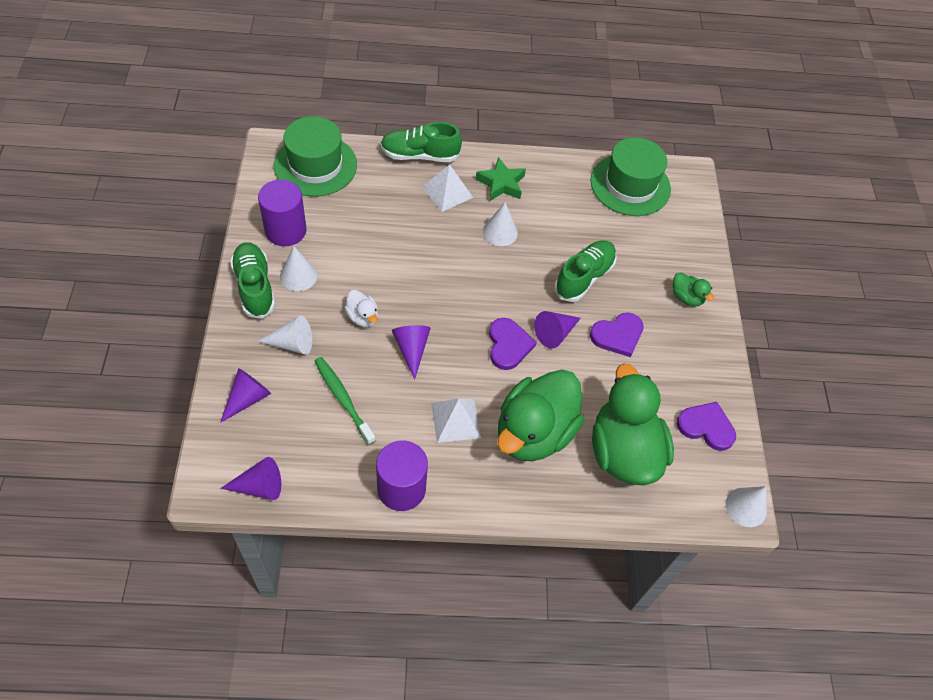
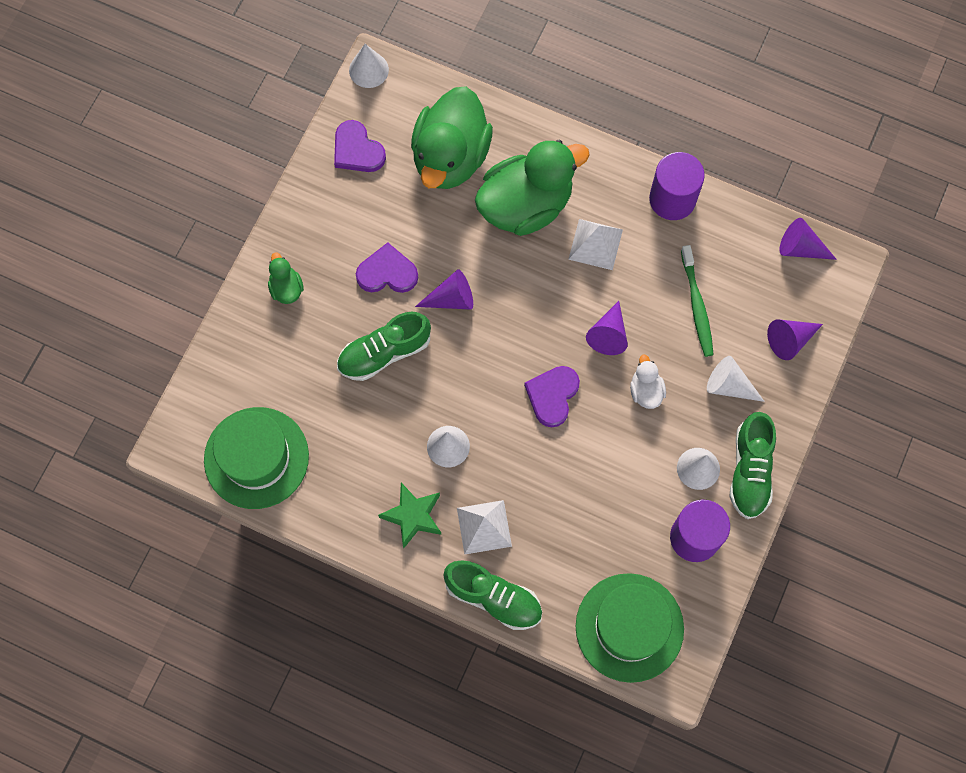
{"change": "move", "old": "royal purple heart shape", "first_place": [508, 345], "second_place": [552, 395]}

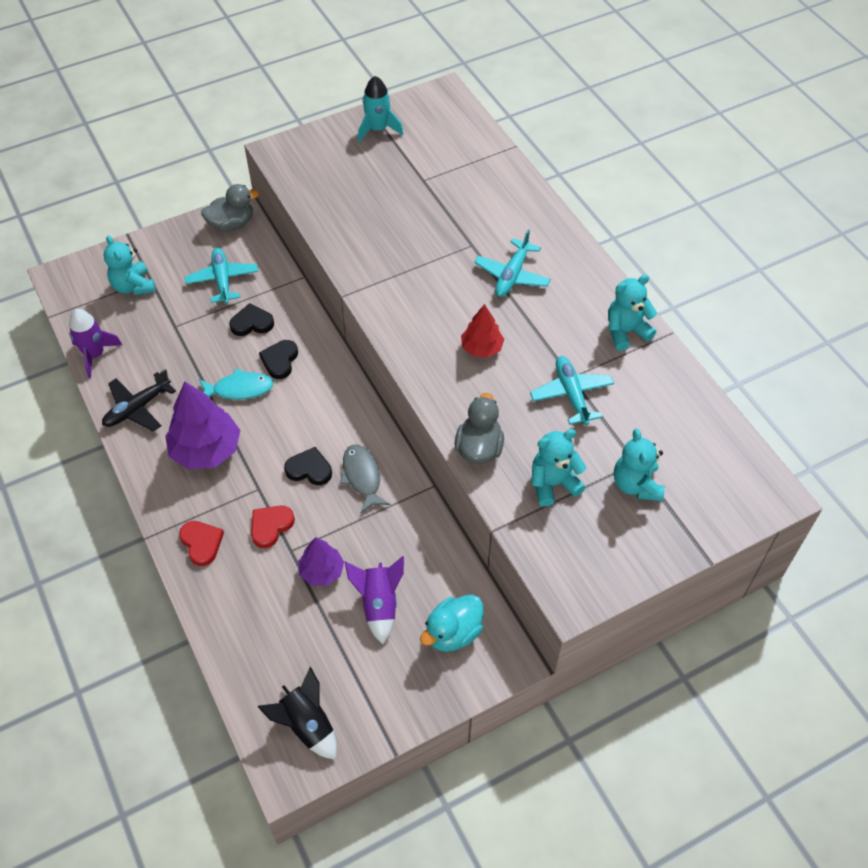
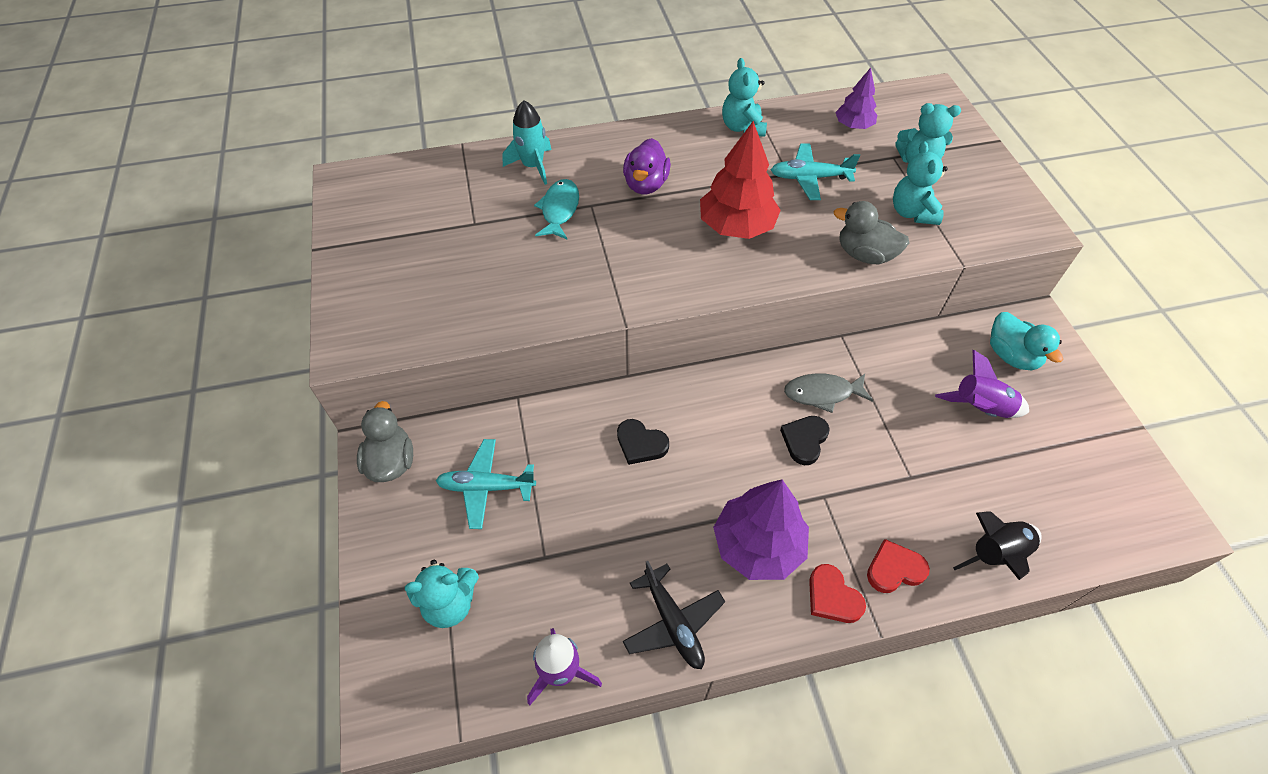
{"change": "move", "old": "turquoise fish", "first_place": [239, 389], "second_place": [559, 210]}
{"change": "delete", "old": "ebony heart shape", "first_place": [252, 323]}
{"change": "move", "old": "crimson heart shape", "first_place": [270, 526], "second_place": [832, 597]}
{"change": "move", "old": "ebony spaceship", "first_place": [307, 725], "second_place": [996, 554]}
{"change": "move", "old": "royal purple toy tree", "first_place": [322, 571], "second_place": [853, 126]}
{"change": "move", "old": "turquoise spaceship", "first_place": [377, 129], "second_place": [533, 166]}
{"change": "resize", "old": "crimson toy tree", "first_place": [481, 348], "second_place": [736, 226], "factor": 1.72}
{"change": "replace", "old": "turquoise toy plane", "new": "royal purple duck", "first_place": [512, 275], "second_place": [646, 184]}

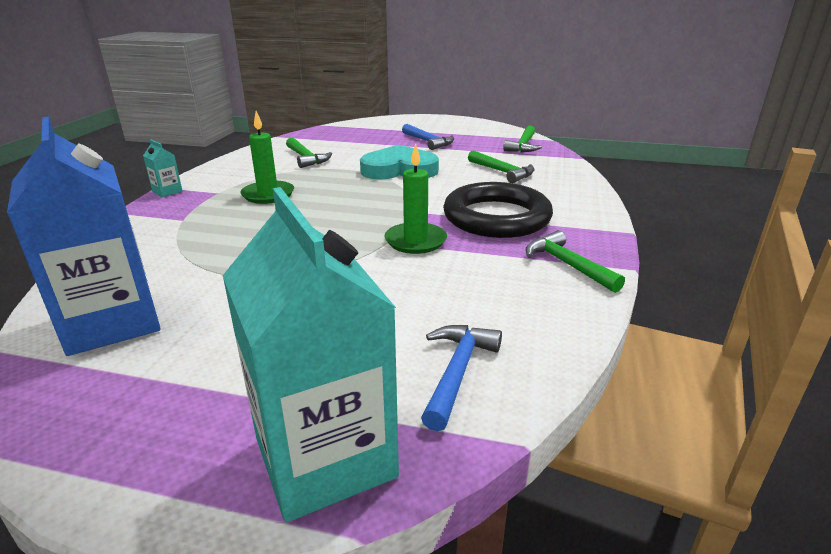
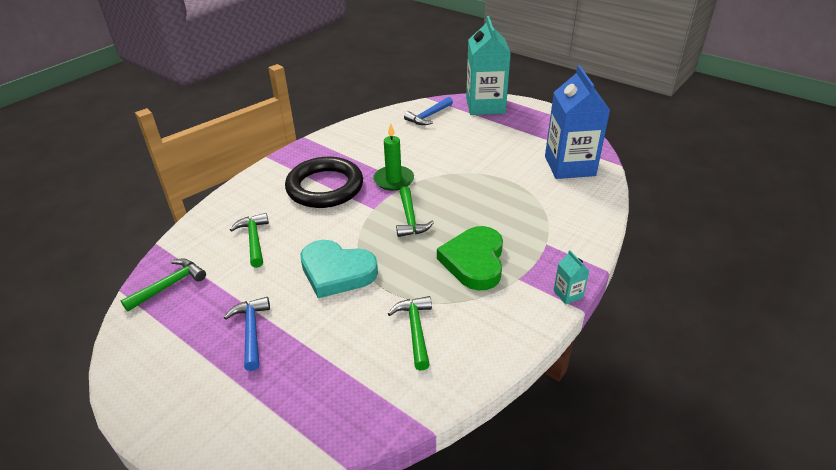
{"change": "replace", "old": "green pillar candle", "new": "green heart shape", "first_place": [268, 195], "second_place": [474, 261]}
{"change": "move", "old": "green hammer", "first_place": [567, 265], "second_place": [410, 219]}

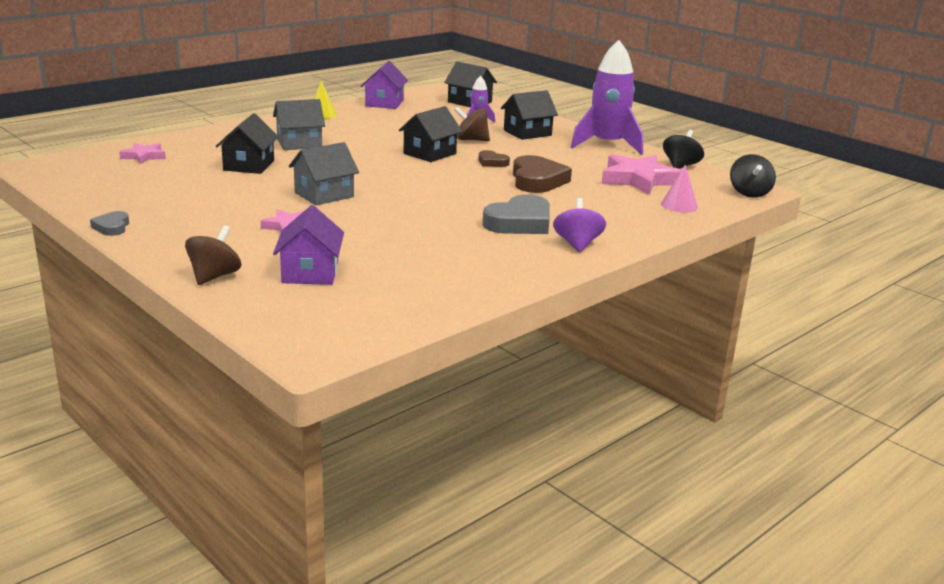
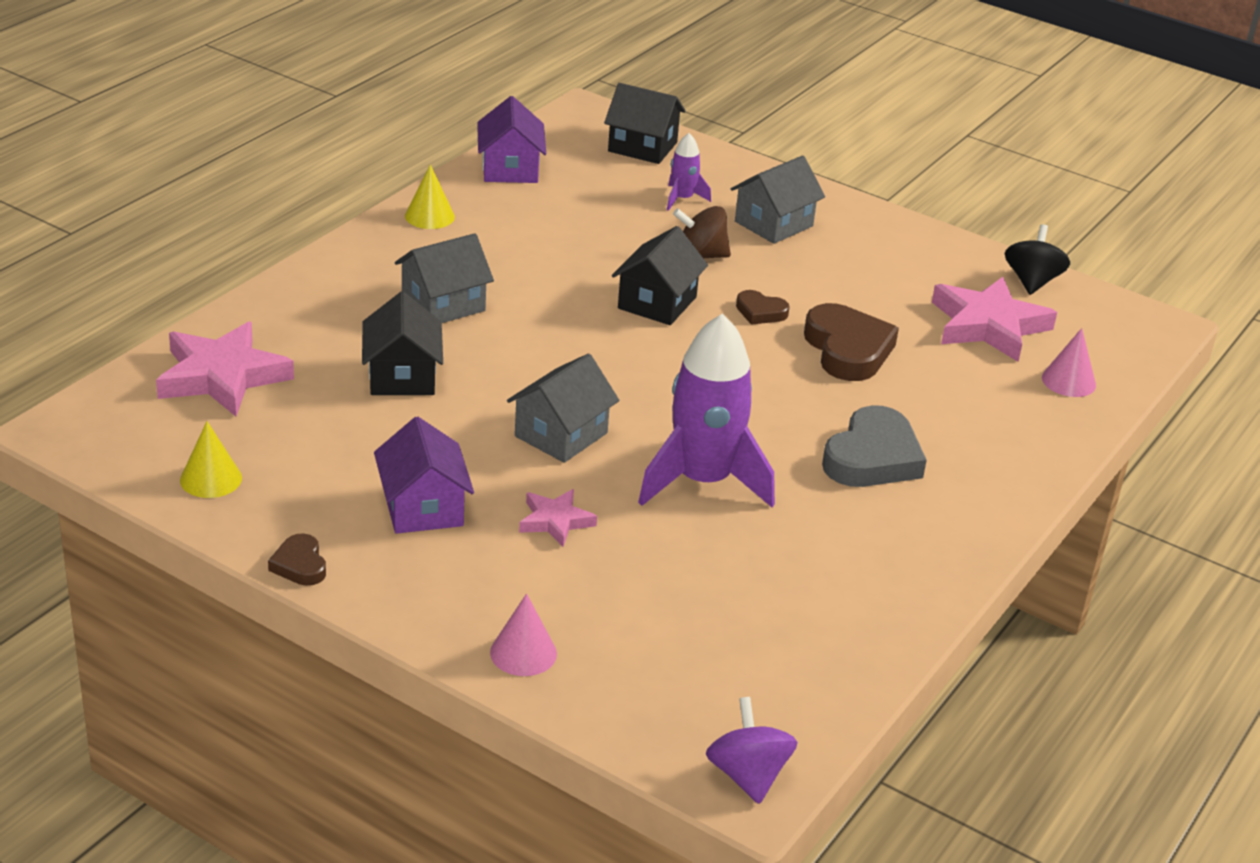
{"change": "recolor", "old": "gray heart shape", "new": "russet heart shape", "first_place": [112, 227], "second_place": [300, 565]}
{"change": "resize", "old": "rose-pink five-pointed star", "first_place": [144, 156], "second_place": [222, 376], "factor": 1.87}
{"change": "replace", "old": "russet toy top", "new": "rose-pink solid cone", "first_place": [214, 276], "second_place": [523, 653]}
{"change": "move", "old": "royal purple cottage", "first_place": [310, 272], "second_place": [423, 507]}
{"change": "recolor", "old": "ebony cottage", "new": "gray cottage", "first_place": [527, 133], "second_place": [774, 224]}
{"change": "move", "old": "royal purple toy top", "first_place": [577, 244], "second_place": [748, 775]}
{"change": "move", "old": "royal purple spaceship", "first_place": [607, 145], "second_place": [703, 481]}
{"change": "delete", "old": "ebony toy top", "first_place": [749, 193]}
{"change": "insert", "new": "bright yellow solid cone", "second_place": [211, 479]}

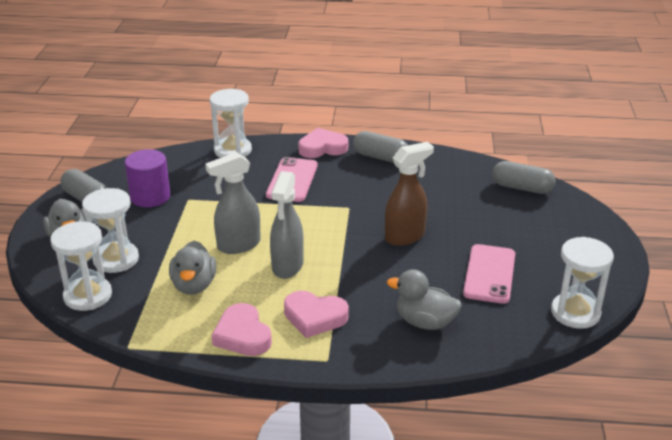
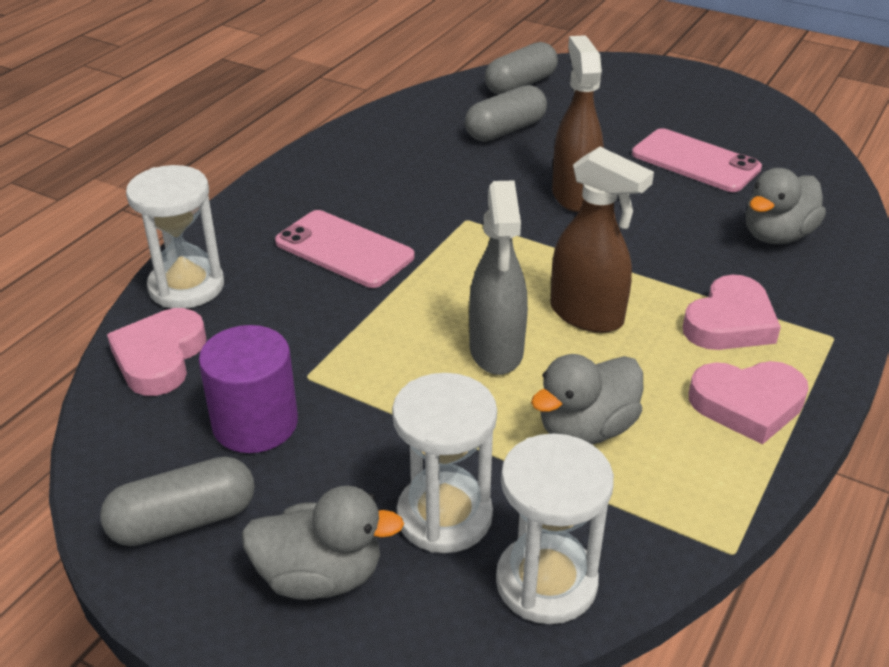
{"change": "rotate", "old": "gray duck", "first_place": [194, 285], "second_place": [586, 429], "degrees": 120}
{"change": "recolor", "old": "gray spray cleaner", "new": "russet spray cleaner", "first_place": [287, 266], "second_place": [587, 315]}
{"change": "move", "old": "rose-pink heart shape", "first_place": [322, 148], "second_place": [160, 357]}
{"change": "move", "old": "gray pill shape", "first_place": [380, 157], "second_place": [505, 130]}
{"change": "delete", "old": "white sand timer", "first_place": [575, 313]}

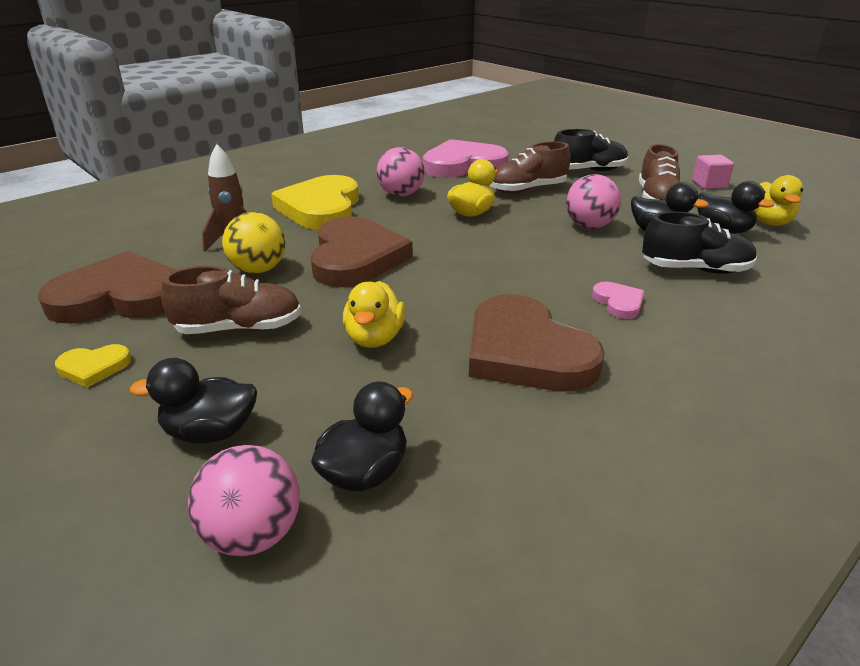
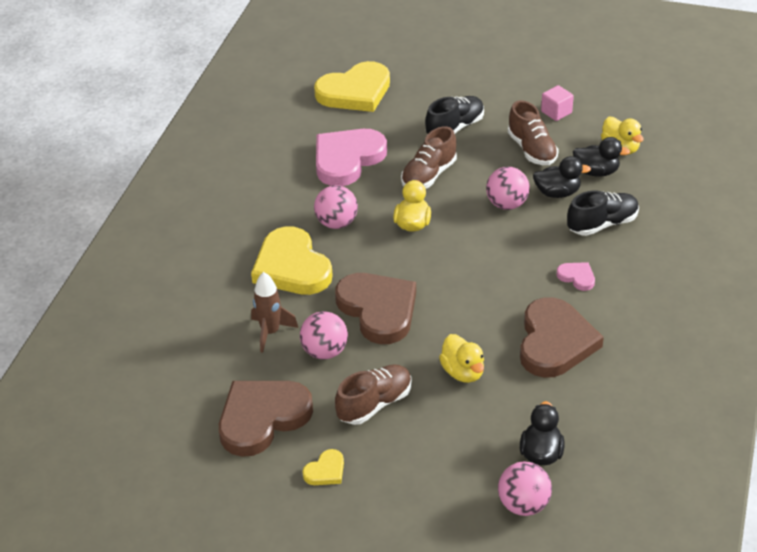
{"change": "delete", "old": "ebony duck", "first_place": [210, 432]}
{"change": "recolor", "old": "bright yellow ball", "new": "rose-pink ball", "first_place": [258, 270], "second_place": [325, 351]}
{"change": "rotate", "old": "russet heart shape", "first_place": [526, 352], "second_place": [555, 342], "degrees": -105}
{"change": "insert", "new": "bright yellow heart shape", "second_place": [355, 92]}

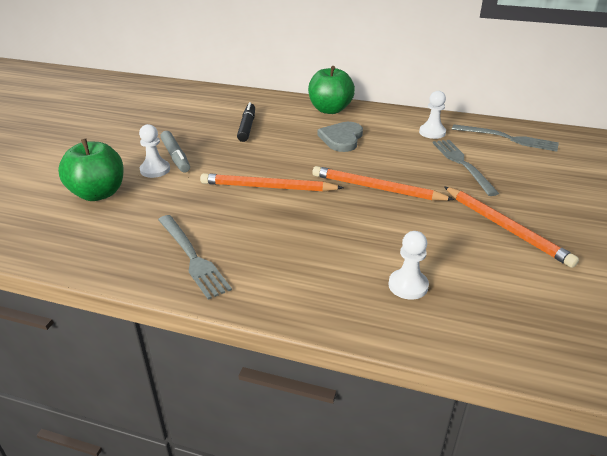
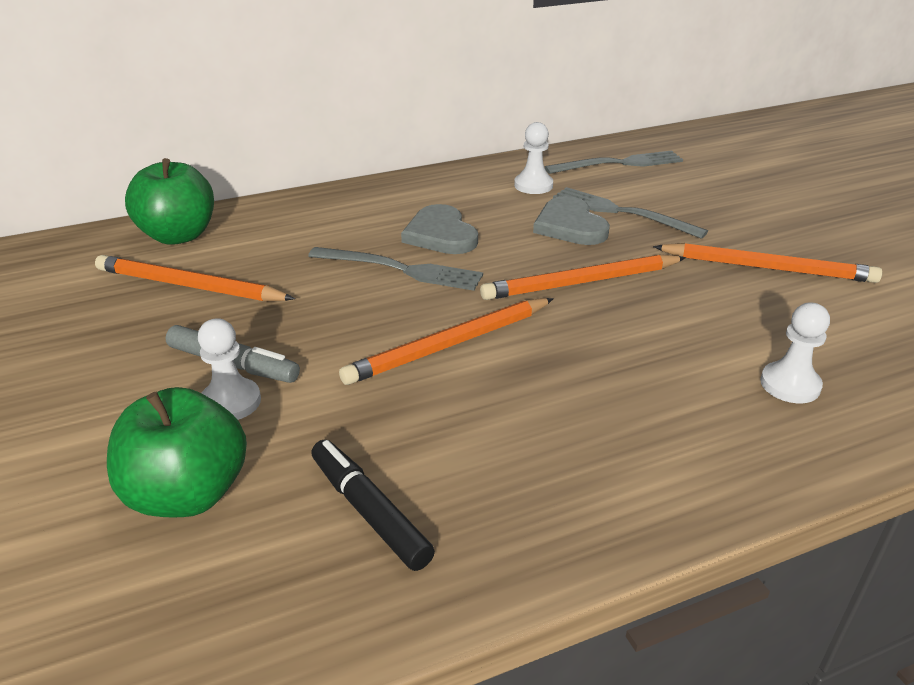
{"change": "move", "old": "gray fork", "first_place": [192, 257], "second_place": [401, 269]}
{"change": "move", "old": "ebony marker", "first_place": [247, 127], "second_place": [369, 511]}
{"change": "move", "old": "green apple", "first_place": [330, 110], "second_place": [178, 236]}
{"change": "insert", "new": "orange lead pencil", "second_place": [190, 286]}
{"change": "insert", "new": "gray heart shape", "second_place": [570, 226]}

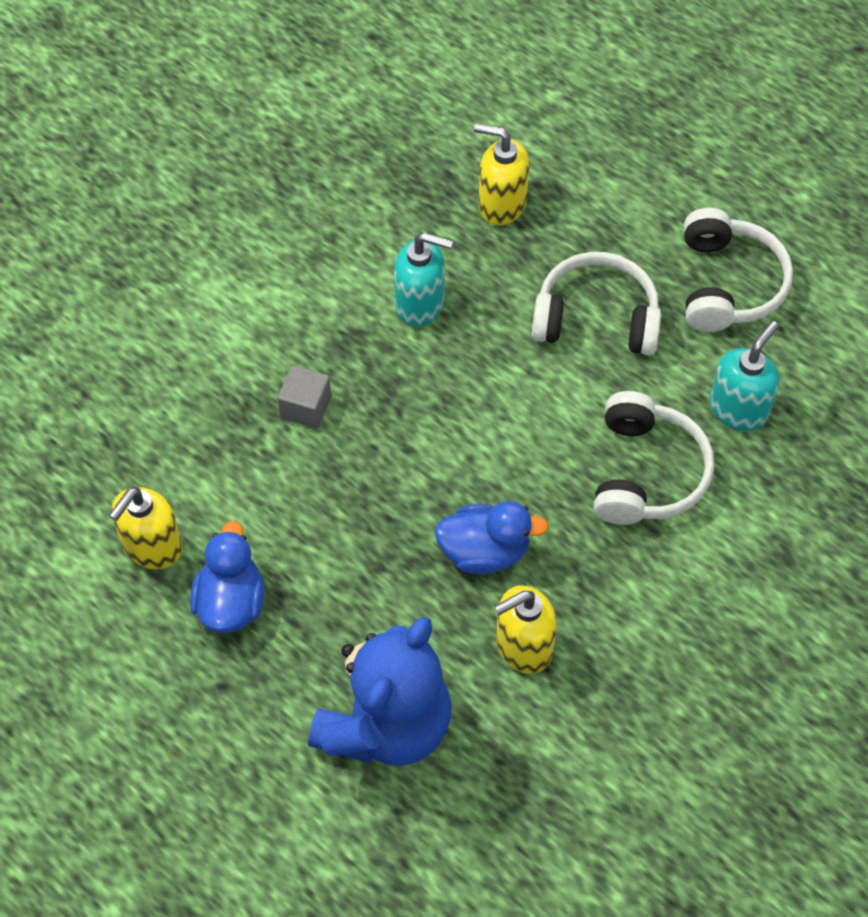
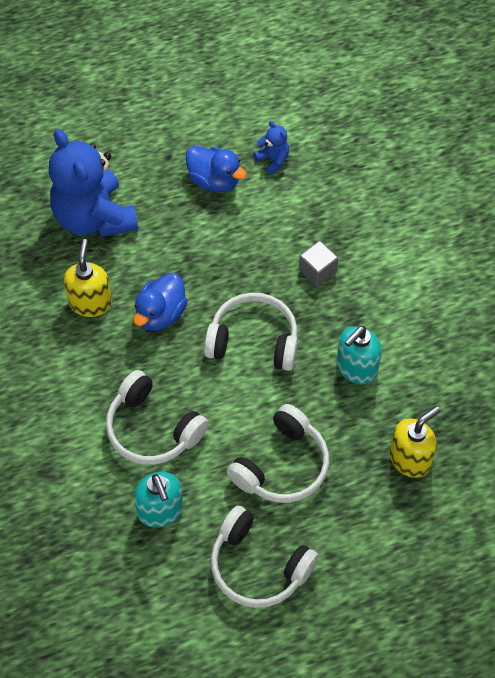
{"change": "replace", "old": "bright yellow soap dispenser", "new": "blue teddy", "first_place": [152, 546], "second_place": [273, 160]}
{"change": "insert", "new": "white headphones", "second_place": [253, 340]}

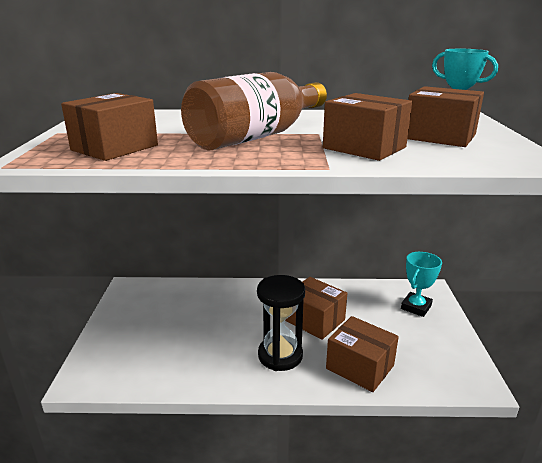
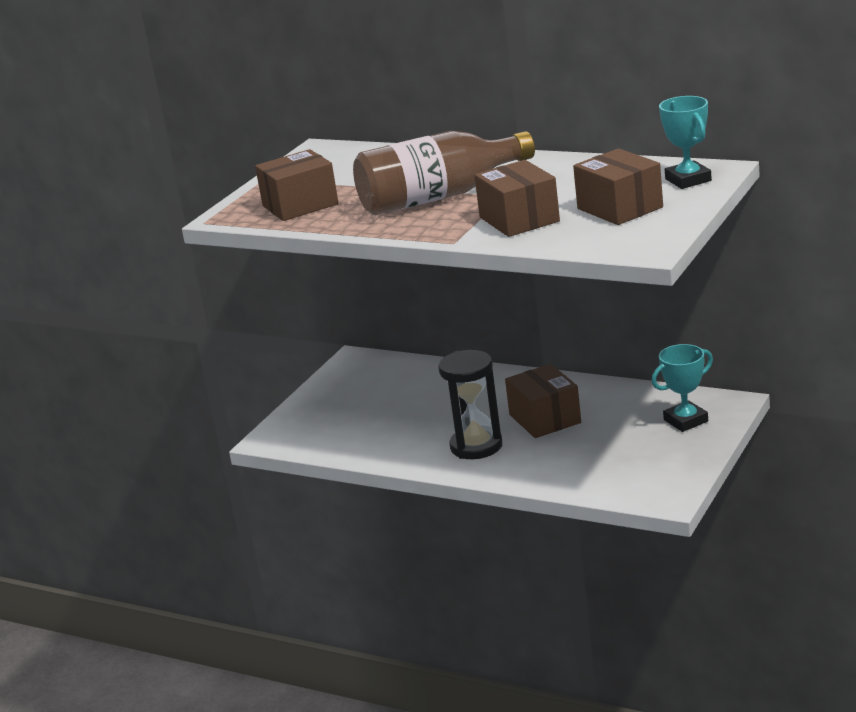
{"change": "delete", "old": "russet parcel", "first_place": [360, 367]}

